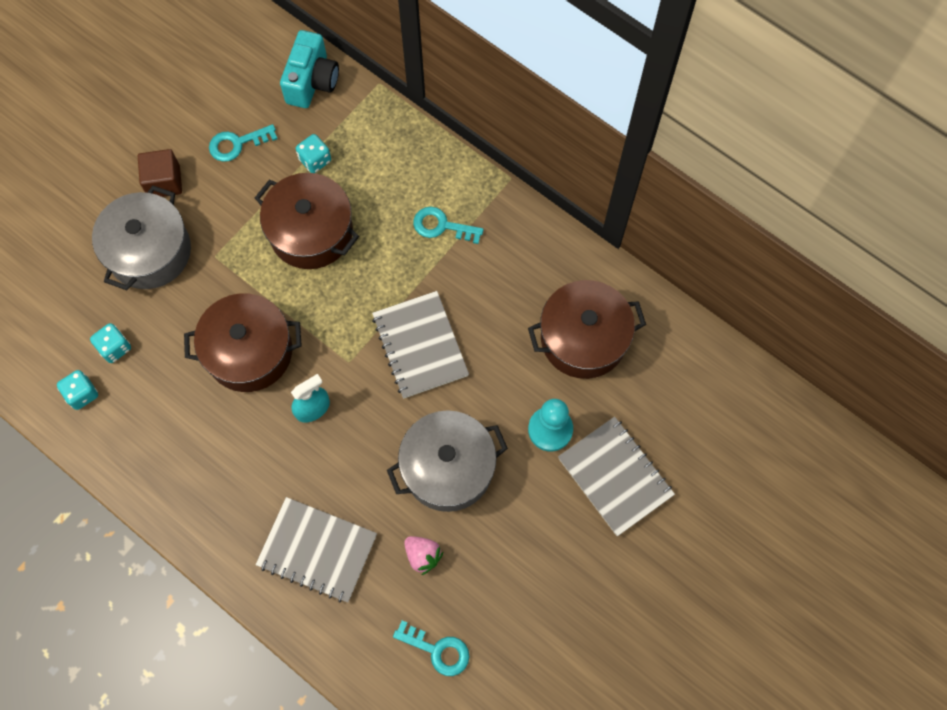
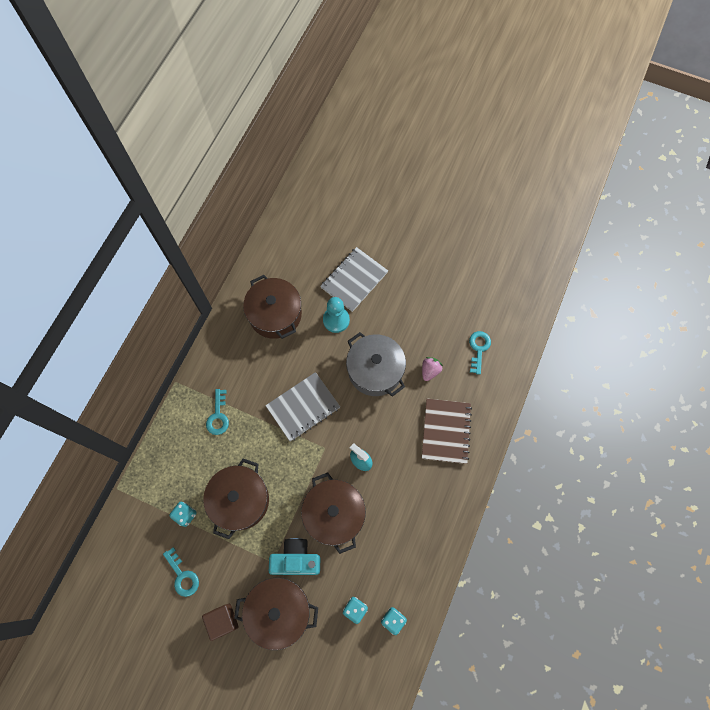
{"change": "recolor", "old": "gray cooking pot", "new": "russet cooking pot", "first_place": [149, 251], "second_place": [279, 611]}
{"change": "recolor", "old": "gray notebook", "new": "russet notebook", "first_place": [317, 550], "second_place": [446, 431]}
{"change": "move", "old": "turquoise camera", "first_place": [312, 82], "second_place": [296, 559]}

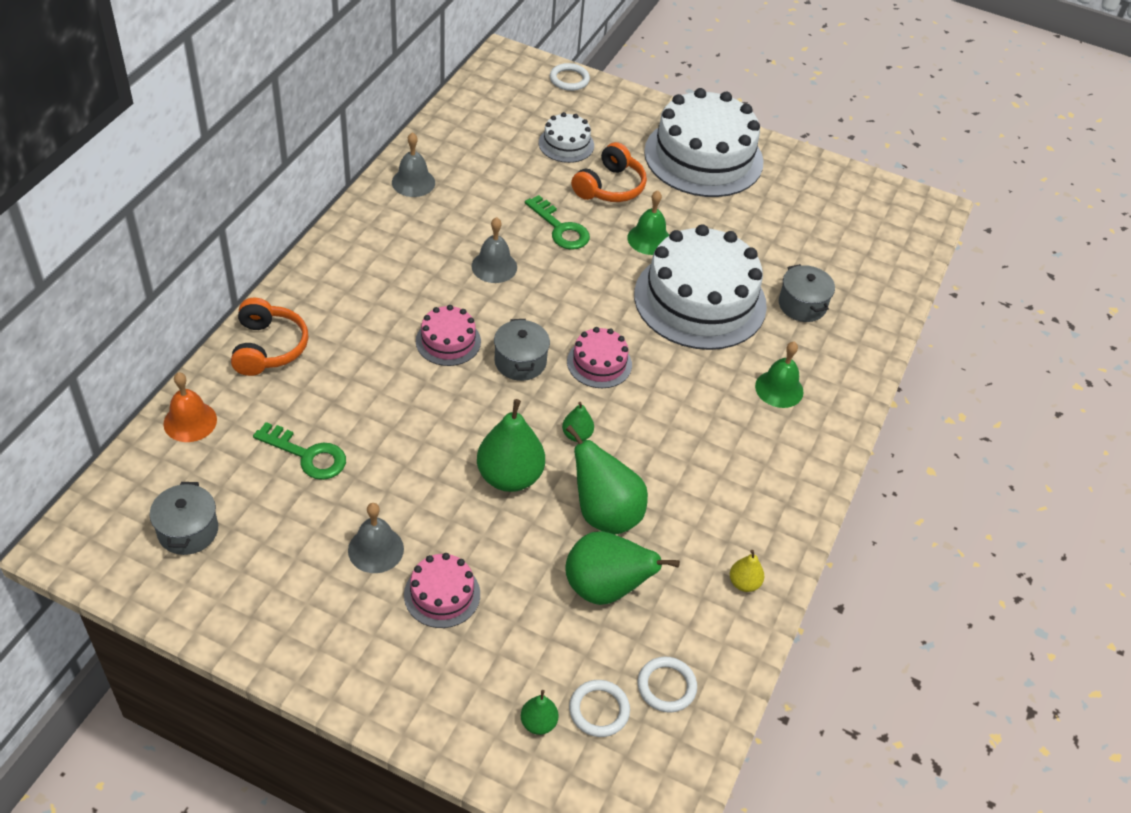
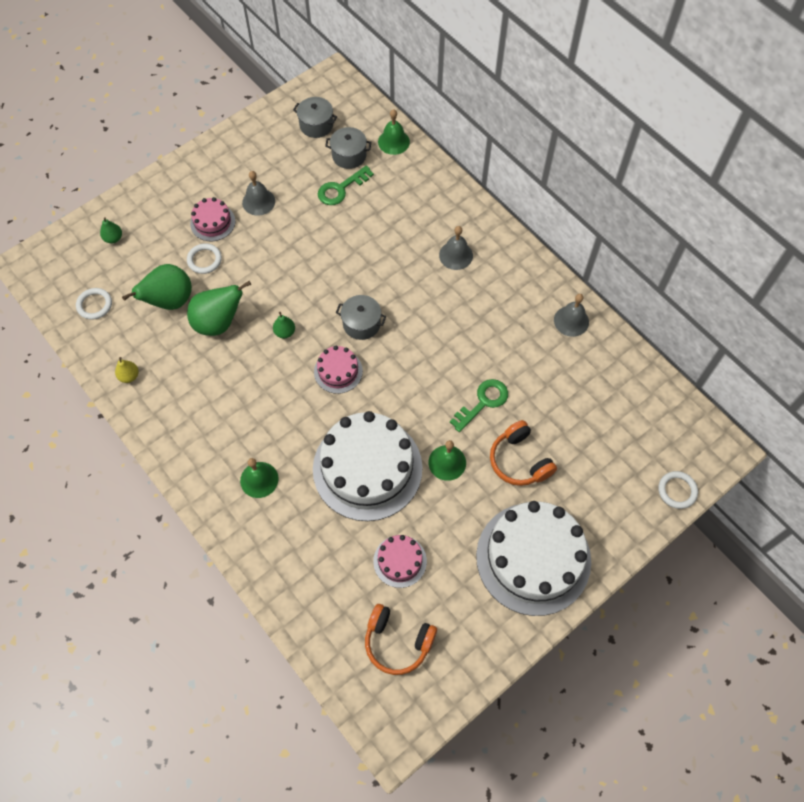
{"change": "recolor", "old": "orange bell", "new": "green bell", "first_place": [190, 421], "second_place": [393, 142]}
{"change": "move", "old": "orange headphones", "first_place": [268, 347], "second_place": [398, 641]}
{"change": "move", "old": "rose-pink gateau", "first_place": [448, 341], "second_place": [400, 561]}
{"change": "move", "old": "gray bell", "first_place": [494, 266], "second_place": [456, 255]}
{"change": "delete", "old": "green toy pear", "first_place": [509, 477]}
{"change": "rotate", "old": "green key", "first_place": [560, 228], "second_place": [483, 402], "degrees": 150}
{"change": "delete", "old": "white gateau", "first_place": [566, 144]}
{"change": "move", "old": "white hoop", "first_place": [599, 710], "second_place": [204, 260]}
{"change": "move", "old": "gray cooking pot", "first_place": [802, 305], "second_place": [349, 155]}

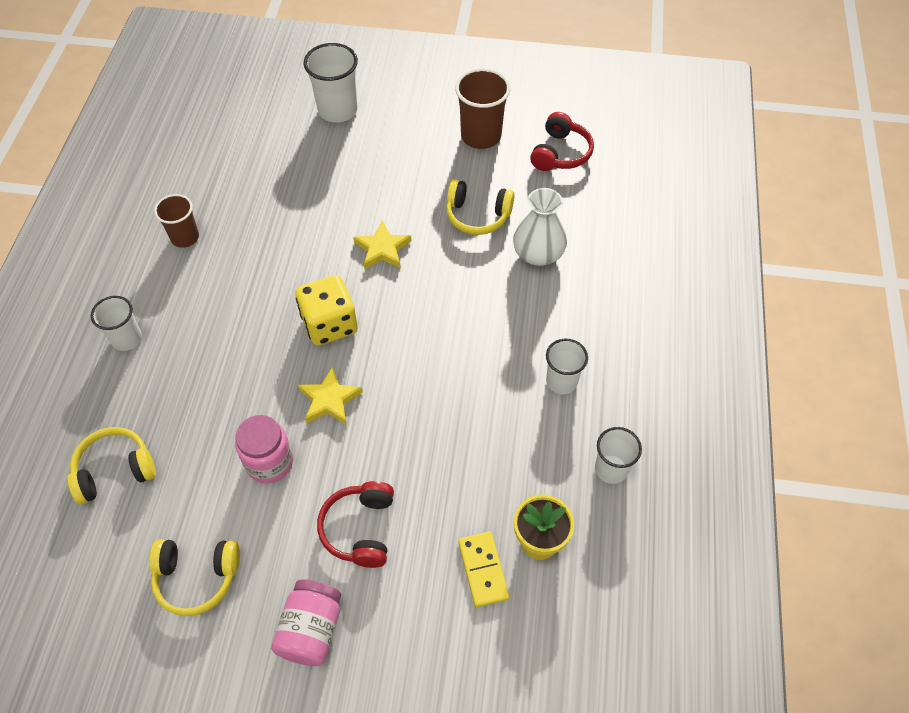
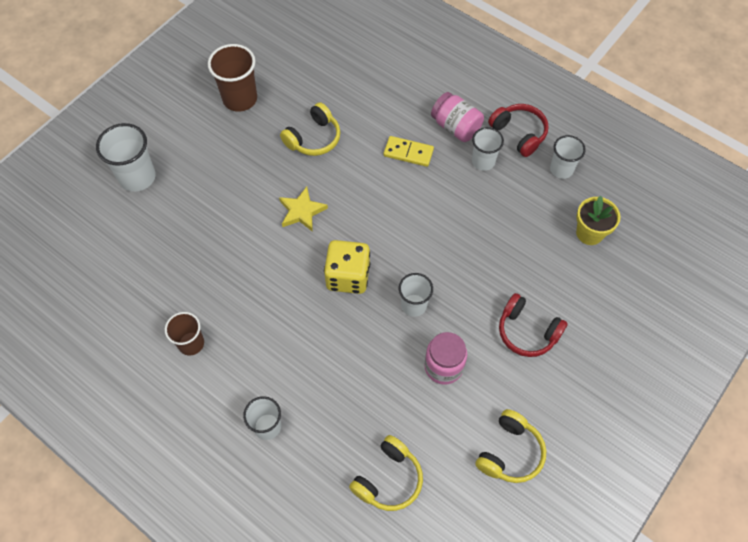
{"change": "rotate", "old": "bright yellow headphones", "first_place": [115, 470], "second_place": [388, 479], "degrees": -150}
{"change": "move", "old": "rose-pink jar", "first_place": [311, 630], "second_place": [456, 127]}
{"change": "replace", "old": "bright yellow five-pointed star", "new": "white beaker", "first_place": [329, 399], "second_place": [414, 305]}
{"change": "move", "old": "bright yellow domino", "first_place": [483, 570], "second_place": [408, 153]}
{"change": "delete", "old": "white tall vase", "first_place": [538, 254]}
{"change": "move", "old": "crimson headphones", "first_place": [560, 153], "second_place": [519, 133]}

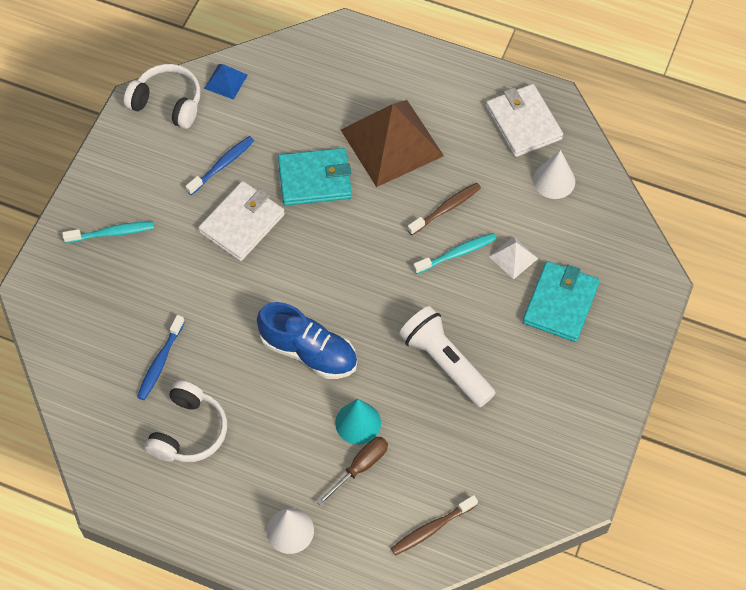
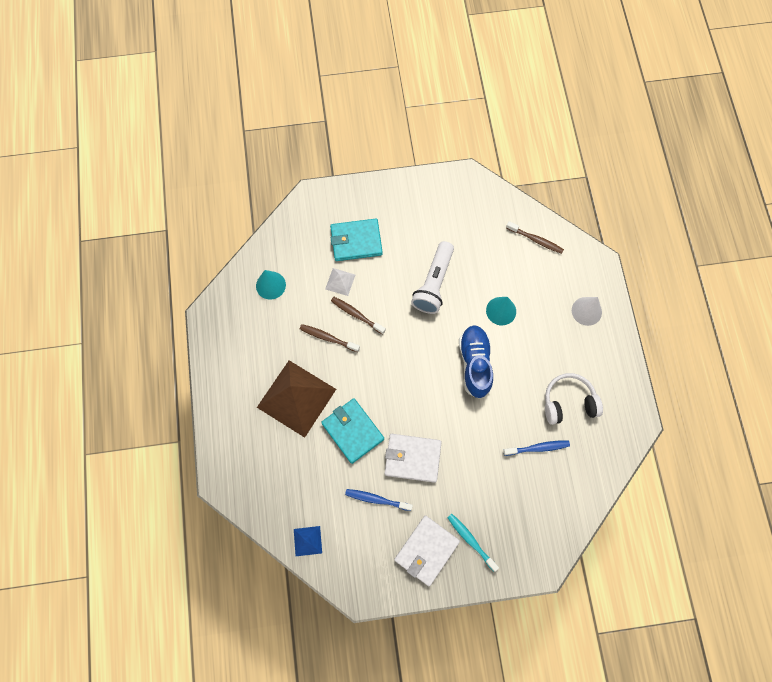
{"change": "delete", "old": "white headphones", "first_place": [167, 103]}
{"change": "delete", "old": "russet hand screwdriver", "first_place": [360, 467]}
{"change": "recolor", "old": "turquoise dental brush", "new": "russet dental brush", "first_place": [457, 253], "second_place": [356, 315]}
{"change": "move", "old": "white card wallet", "first_place": [523, 123], "second_place": [426, 550]}
{"change": "recolor", "old": "white solid cone", "new": "turquoise solid cone", "first_place": [554, 180], "second_place": [270, 285]}

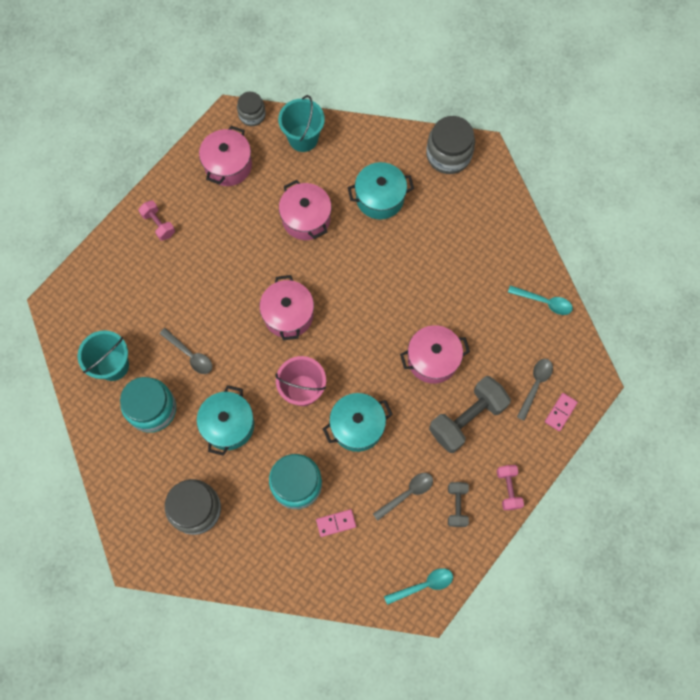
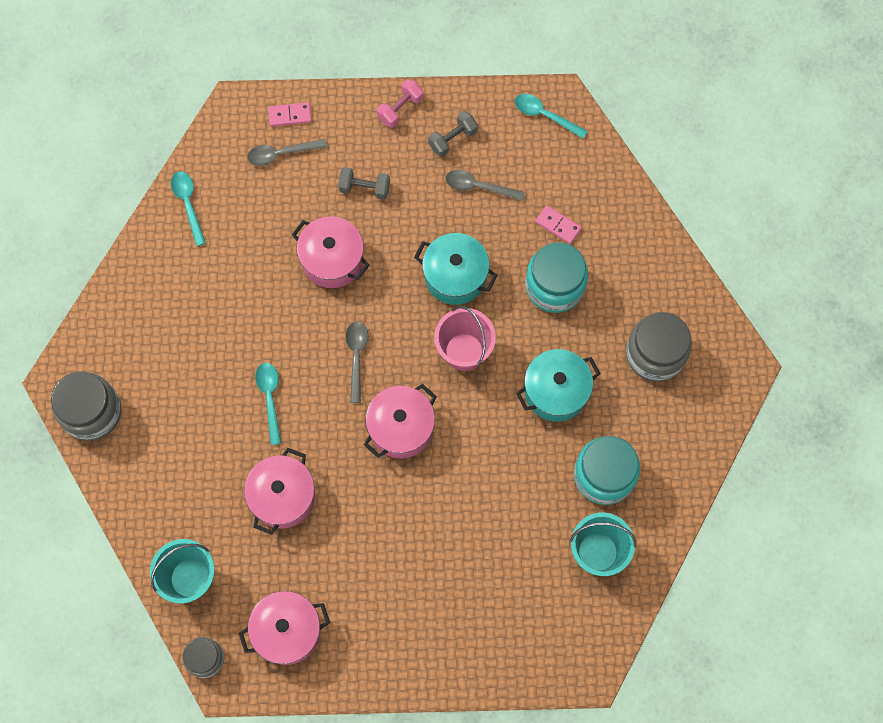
{"change": "delete", "old": "rose-pink free weight", "first_place": [159, 224]}
{"change": "move", "old": "gray tablespoon", "first_place": [190, 355], "second_place": [356, 357]}
{"change": "delete", "old": "turquoise cooking pot", "first_place": [380, 198]}
{"change": "resize", "old": "gray free weight", "first_place": [467, 418], "second_place": [364, 188], "factor": 0.53}
{"change": "insert", "new": "turquoise tablespoon", "second_place": [270, 398]}

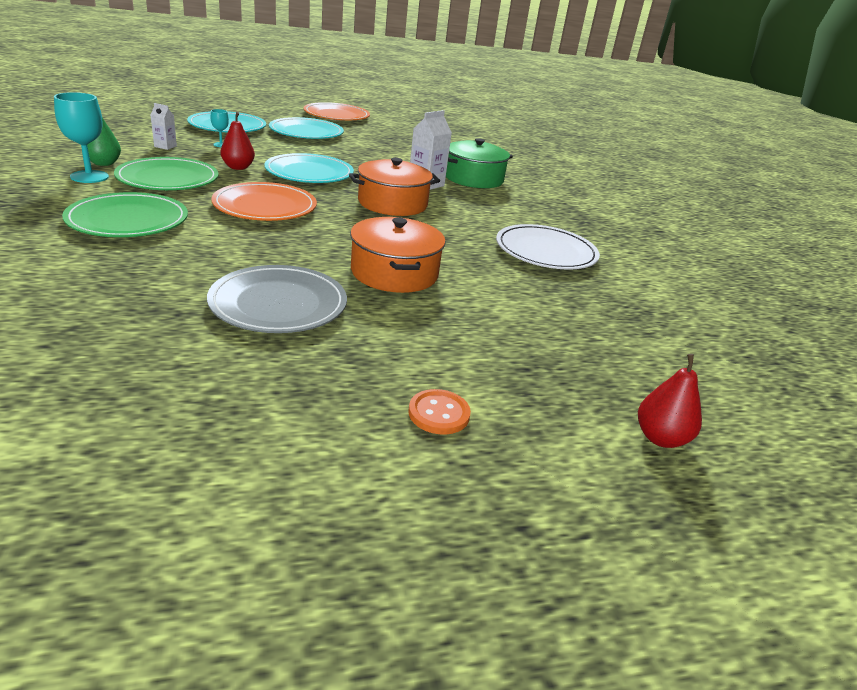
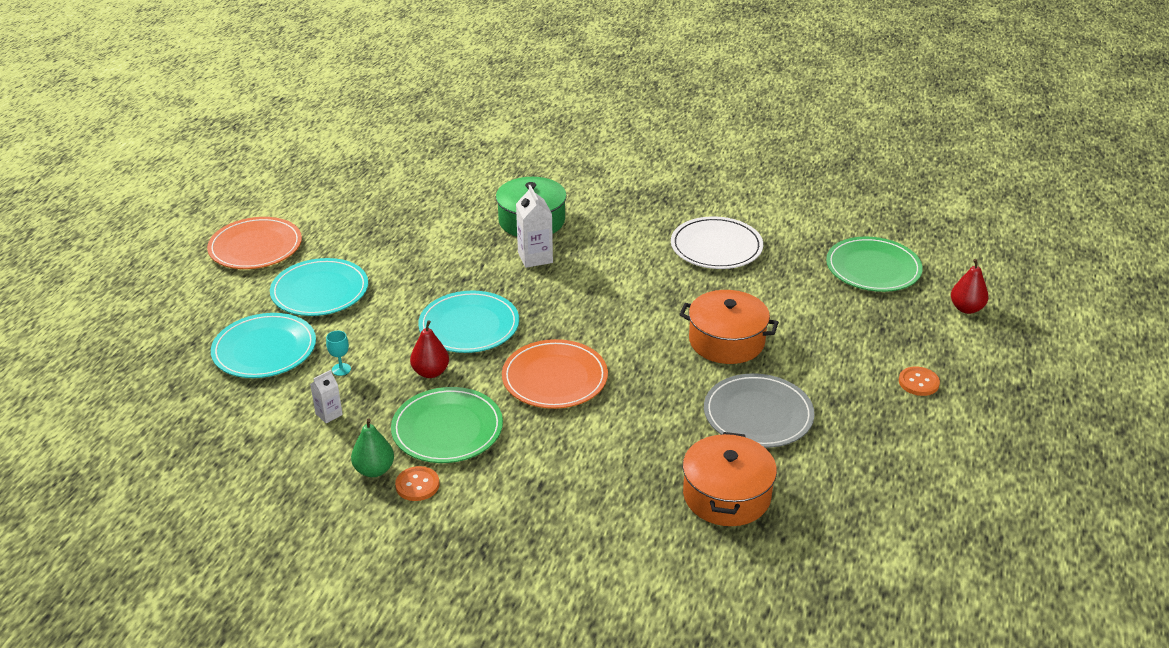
{"change": "replace", "old": "turquoise goblet", "new": "orange sewing button", "first_place": [89, 177], "second_place": [417, 485]}
{"change": "move", "old": "green plate", "first_place": [128, 220], "second_place": [873, 268]}
{"change": "move", "old": "orange cooking pot", "first_place": [392, 203], "second_place": [726, 495]}

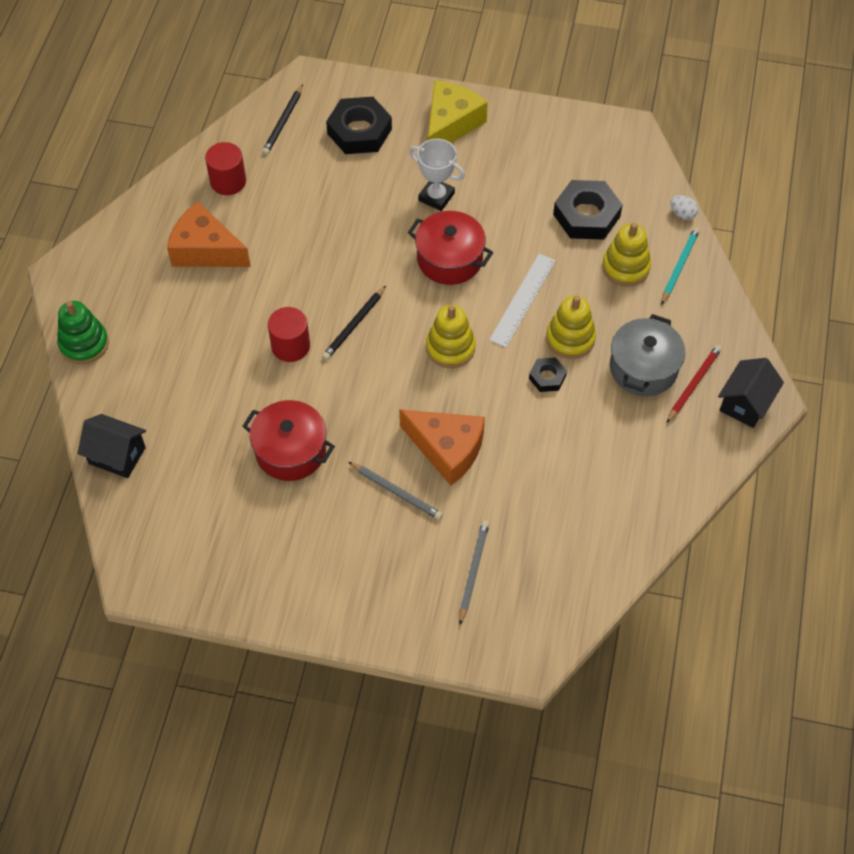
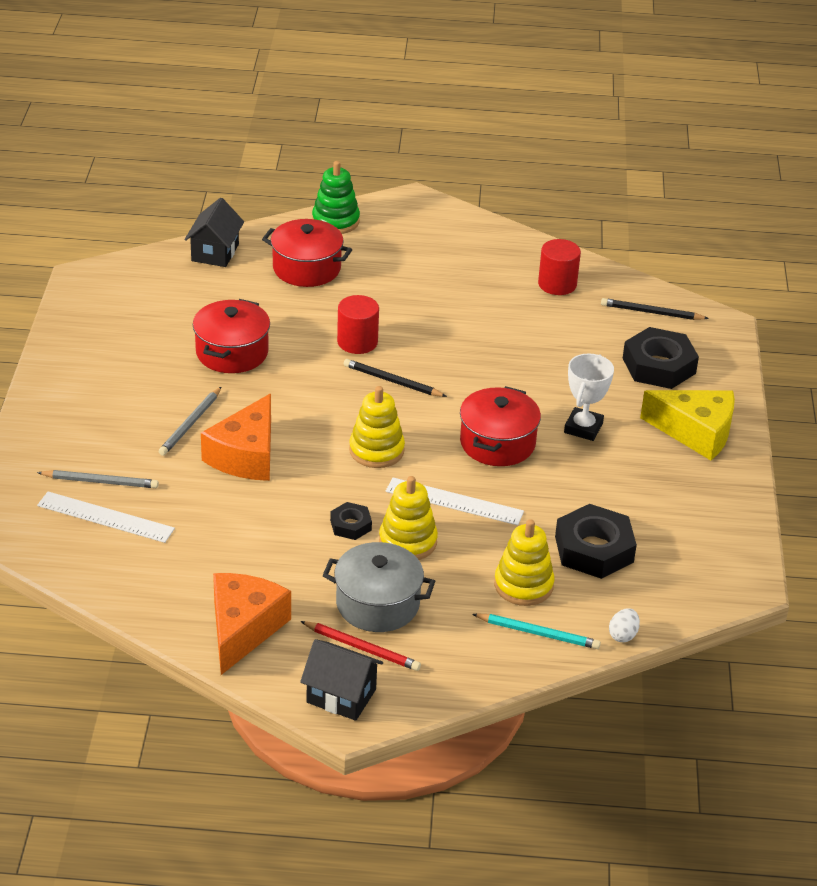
{"change": "move", "old": "orange cheese wedge", "first_place": [205, 250], "second_place": [243, 629]}
{"change": "insert", "new": "white ruler", "second_place": [105, 517]}
{"change": "insert", "new": "crimson cooking pot", "second_place": [306, 268]}

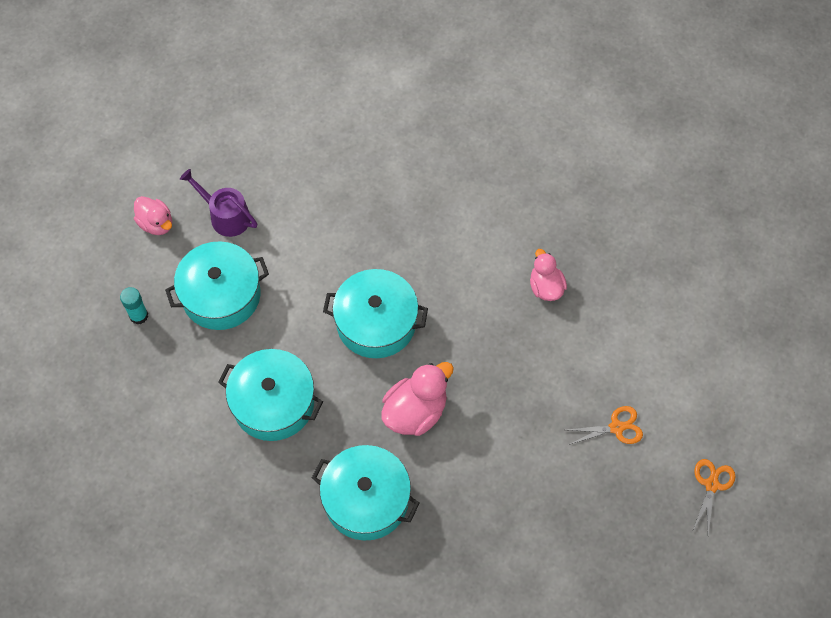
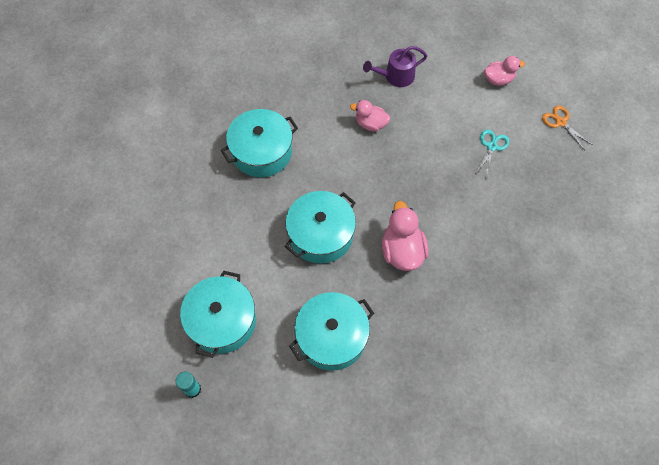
{"change": "move", "old": "rose-pink duck", "first_place": [156, 223], "second_place": [498, 79]}
{"change": "move", "old": "royal purple sprinkling can", "first_place": [226, 216], "second_place": [396, 76]}
{"change": "move", "old": "turquoise cooking pot", "first_place": [366, 500], "second_place": [261, 152]}
{"change": "recolor", "old": "orange scissors", "new": "turquoise scissors", "first_place": [616, 427], "second_place": [491, 146]}

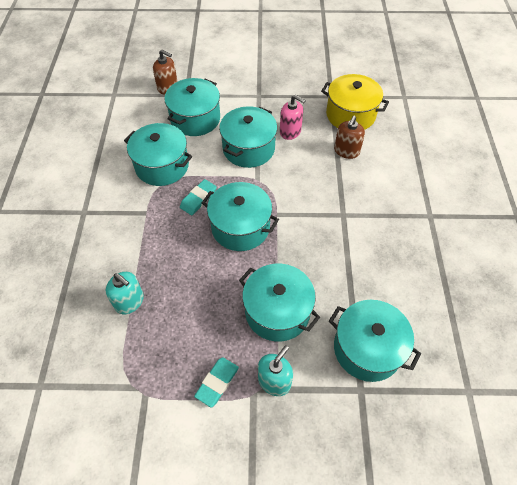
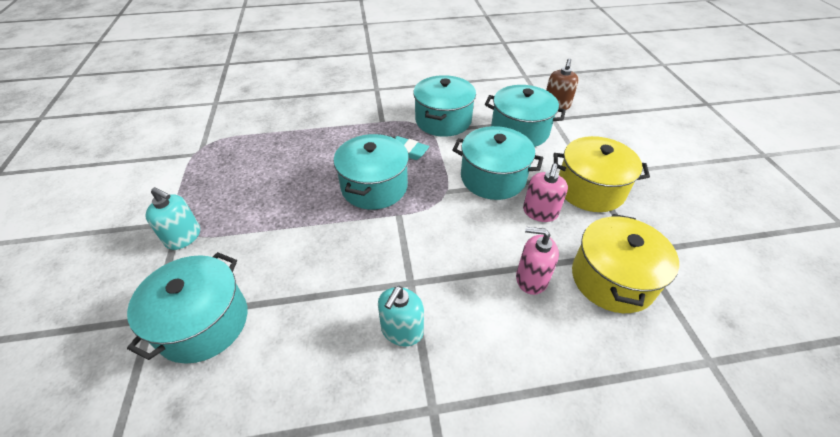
{"change": "move", "old": "turquoise soap dispenser", "first_place": [129, 301], "second_place": [402, 330]}
{"change": "delete", "old": "turquoise gum eraser", "first_place": [217, 382]}
{"change": "delete", "old": "turquoise cooking pot", "first_place": [277, 311]}
{"change": "recolor", "old": "russet soap dispenser", "new": "rose-pink soap dispenser", "first_place": [346, 151], "second_place": [531, 278]}
{"change": "insert", "new": "bright yellow cooking pot", "second_place": [590, 189]}

